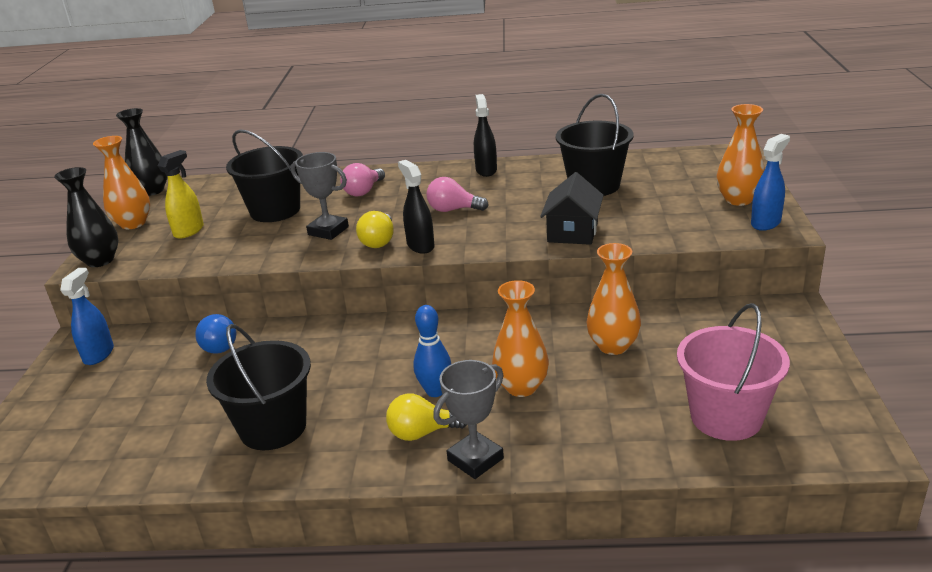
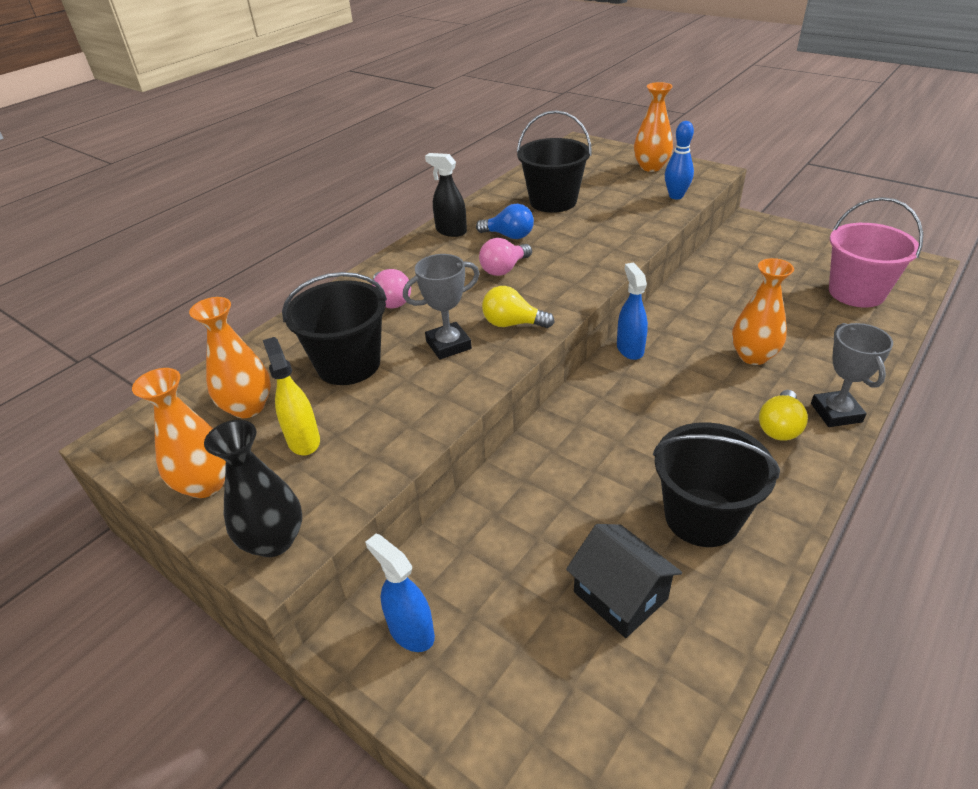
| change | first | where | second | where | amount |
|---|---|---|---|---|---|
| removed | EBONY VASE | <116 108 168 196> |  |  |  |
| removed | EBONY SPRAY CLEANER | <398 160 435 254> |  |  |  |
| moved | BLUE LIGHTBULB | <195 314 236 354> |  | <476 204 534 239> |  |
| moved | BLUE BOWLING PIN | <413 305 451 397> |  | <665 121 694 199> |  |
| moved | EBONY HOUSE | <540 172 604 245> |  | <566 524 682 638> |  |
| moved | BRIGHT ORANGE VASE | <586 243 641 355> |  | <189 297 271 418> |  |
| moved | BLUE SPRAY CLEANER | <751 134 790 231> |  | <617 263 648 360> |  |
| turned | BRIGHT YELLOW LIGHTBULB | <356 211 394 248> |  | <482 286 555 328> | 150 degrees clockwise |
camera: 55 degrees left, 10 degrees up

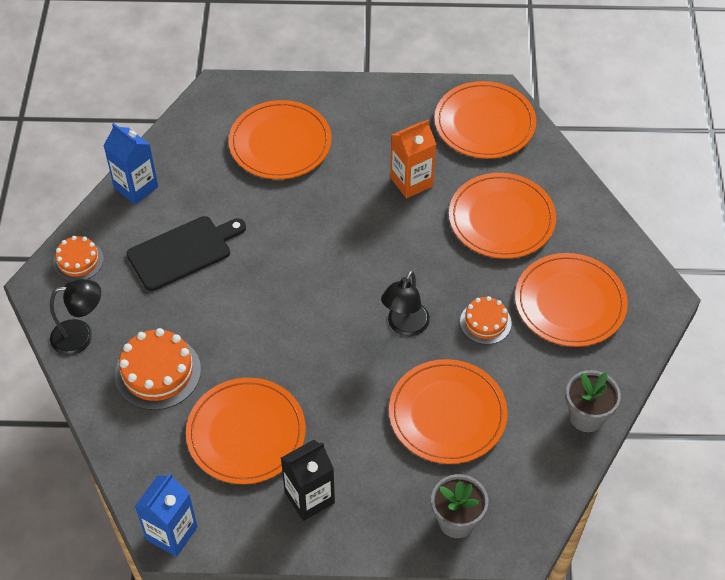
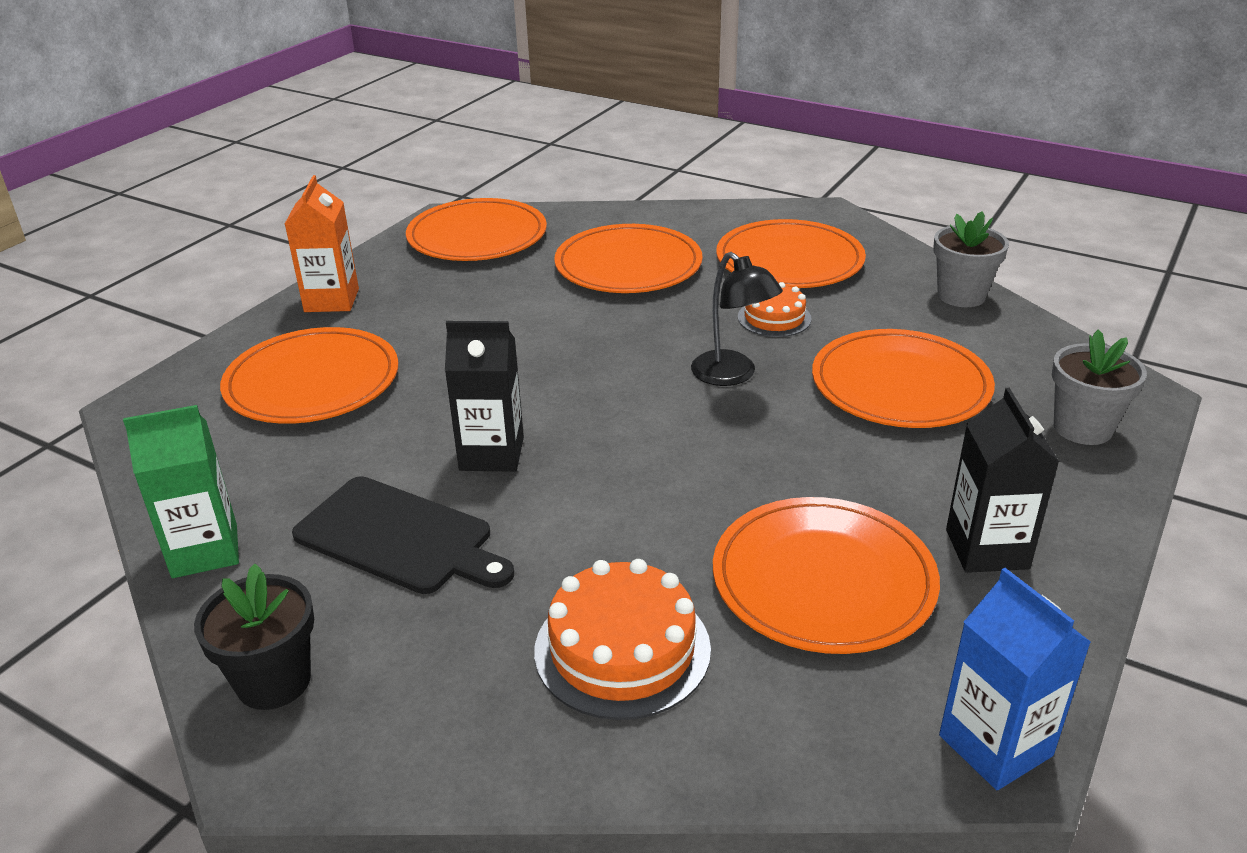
| change | first | where | second | where | amount |
|---|---|---|---|---|---|
| removed | EBONY DESK LAMP | <50 279 101 355> |  |  |  |
| added |  |  | EBONY MILK CARTON | <445 321 524 472> |  |
| moved | BRIGHT ORANGE MILK CARTON | <390 120 436 199> |  | <285 175 359 312> |  |
| replaced | BRIGHT ORANGE GATEAU | <53 236 104 282> | EBONY PLANT POT | <194 563 314 710> |  |
| recoloured | BLUE MILK CARTON | <104 123 158 205> | LEAF-GREEN MILK CARTON | <123 405 239 578> |  |
| turned | EBONY CUTTING BOARD | <127 216 246 291> |  | <292 476 514 594> | 120 degrees clockwise |
camera: 60 degrees left, 20 degrees down

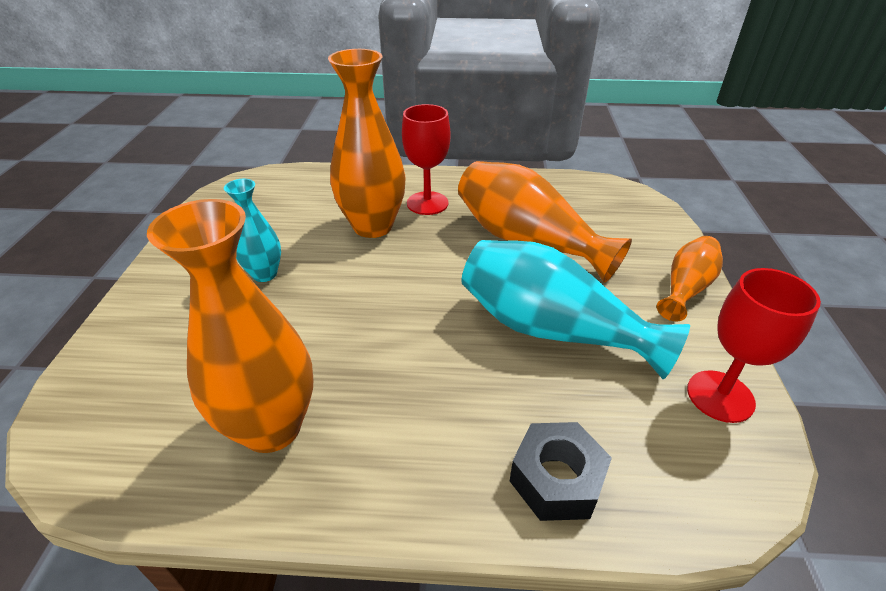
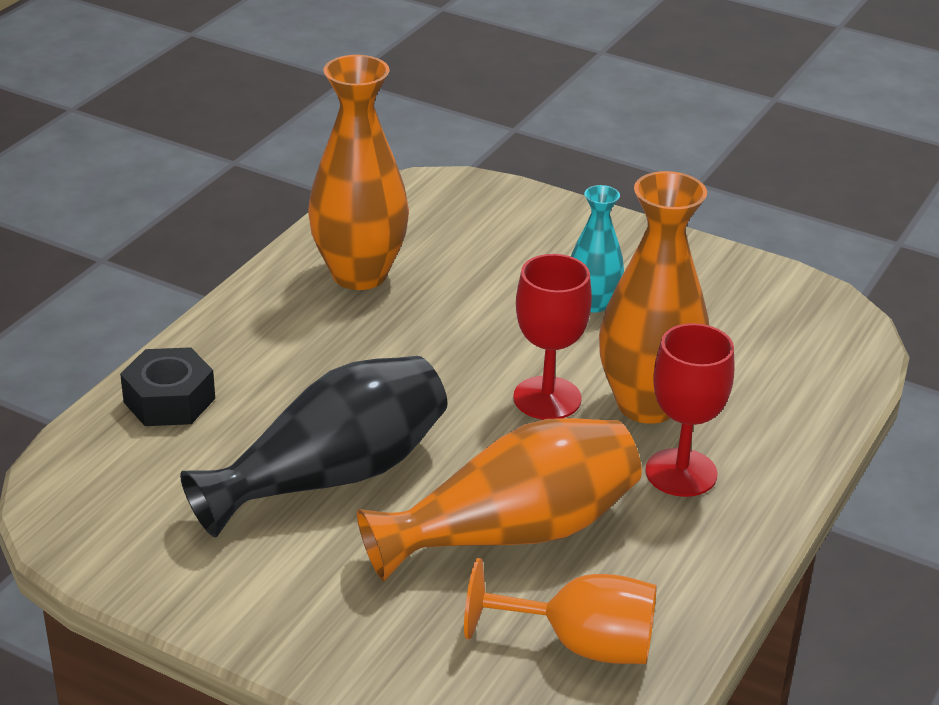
| change | first | where | second | where | amount |
|---|---|---|---|---|---|
| removed | BRIGHT ORANGE VASE | <657 236 723 321> |  |  |  |
| added |  |  | BRIGHT ORANGE GOBLET | <464 558 657 664> |  |
| moved | SCARLET GOBLET | <687 268 821 423> |  | <513 254 592 420> |  |
| recoloured | TURQUOISE VASE | <461 240 690 379> | EBONY VASE | <180 356 448 537> |  |
camera: 115 degrees right, 5 degrees down

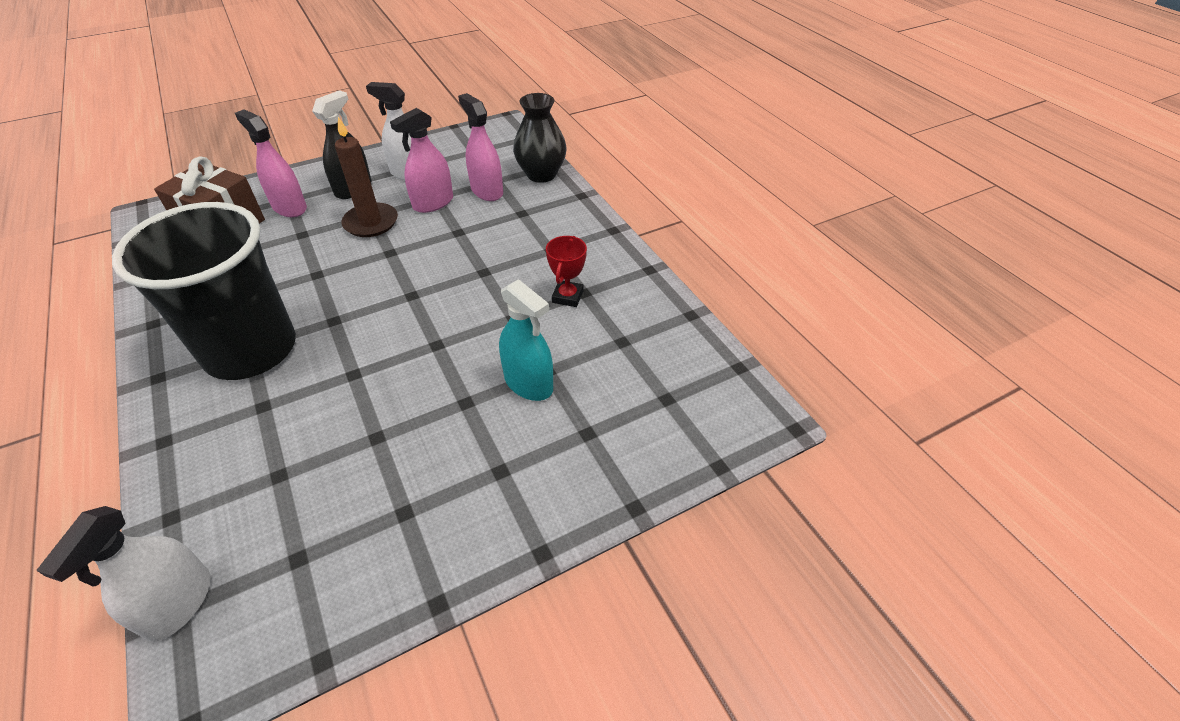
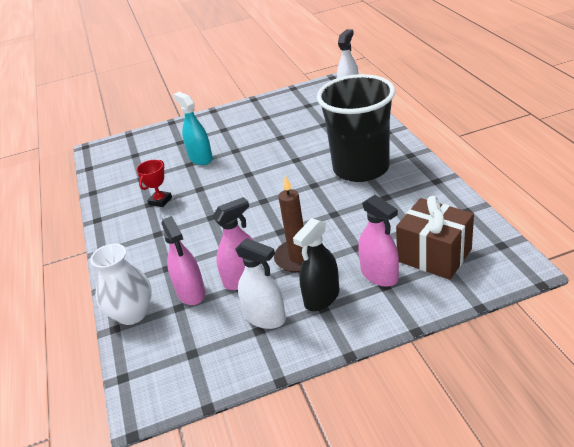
| change | first | where | second | where | amount |
|---|---|---|---|---|---|
| recoloured | EBONY VASE | <513 93 567 183> | SNOW-WHITE VASE | <90 244 152 325> |  |
camera: 165 degrees left, 10 degrees down

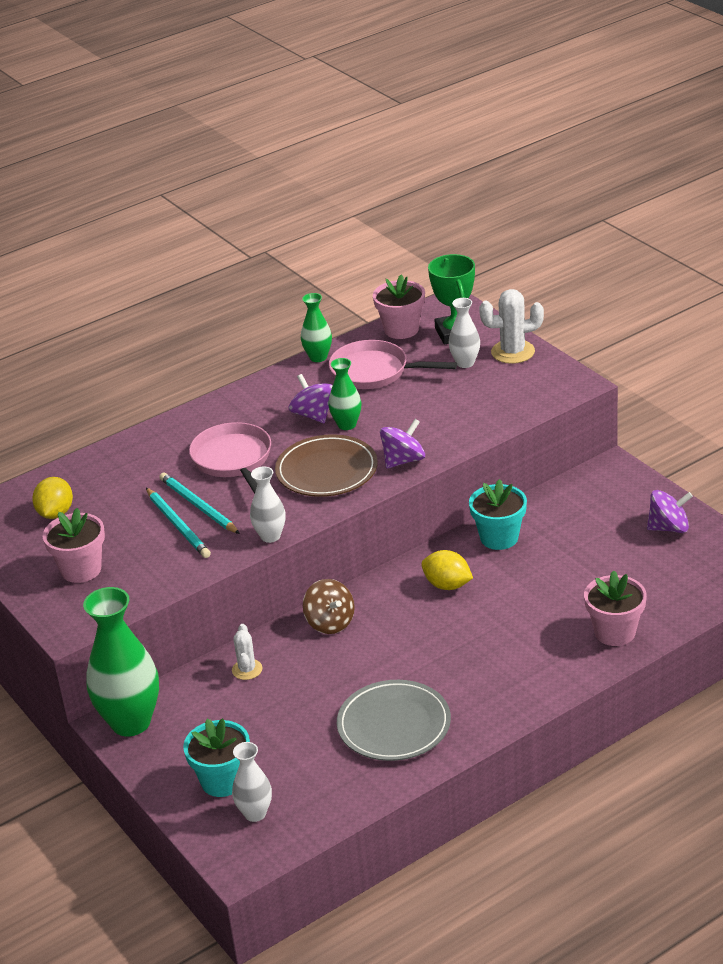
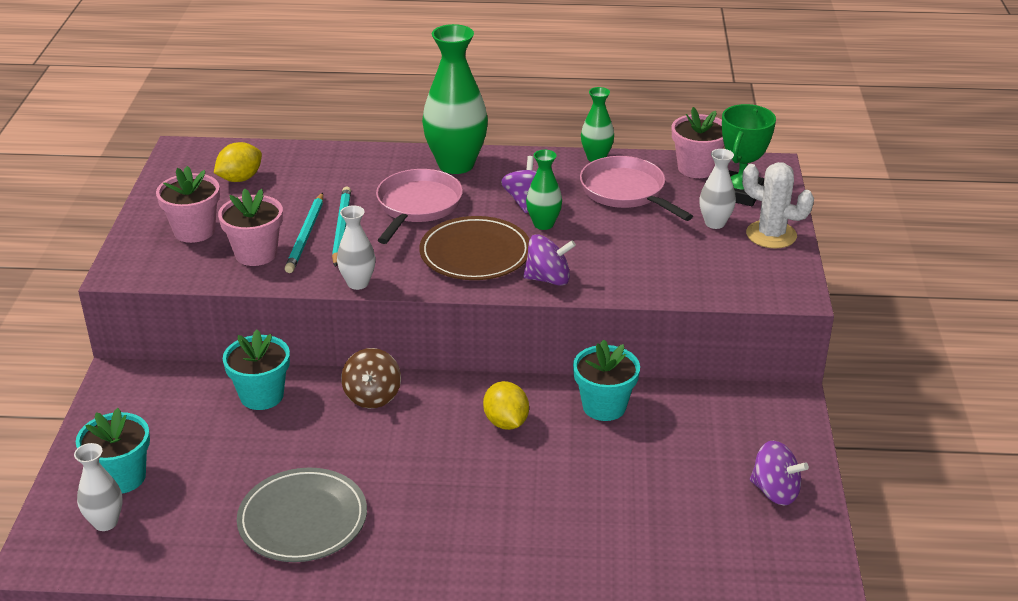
| change | first | where | second | where | amount |
|---|---|---|---|---|---|
| moved | LEAF-GREEN VASE | <83 587 159 736> |  | <422 24 488 174> |  |
| moved | ROSE-PINK PLANT POT | <584 570 647 646> |  | <218 189 283 266> |  |
| replaced | SNOW-WHITE PRICKLY PLANT | <232 624 263 680> | TURQUOISE PLANT POT | <223 330 290 410> |  |
camera: 35 degrees right, 0 degrees up

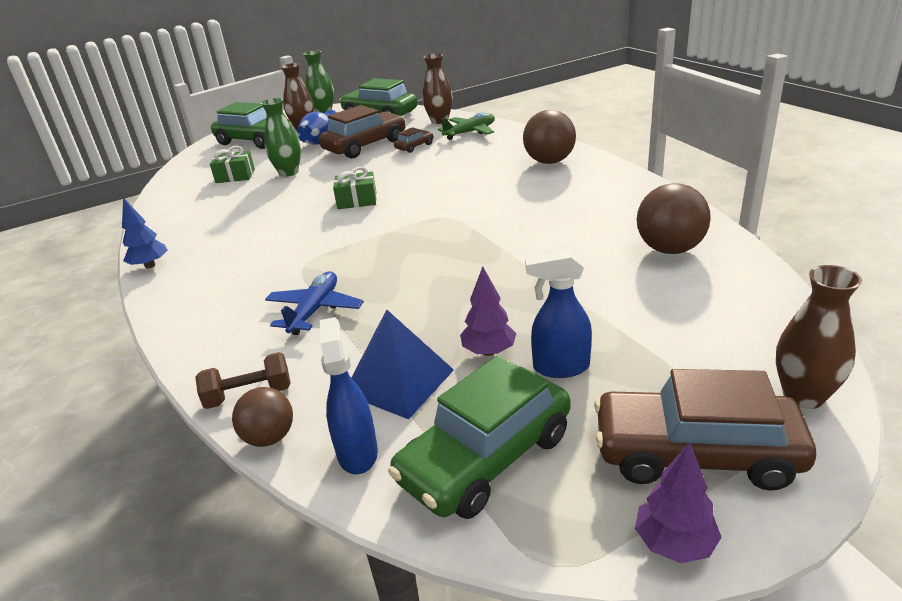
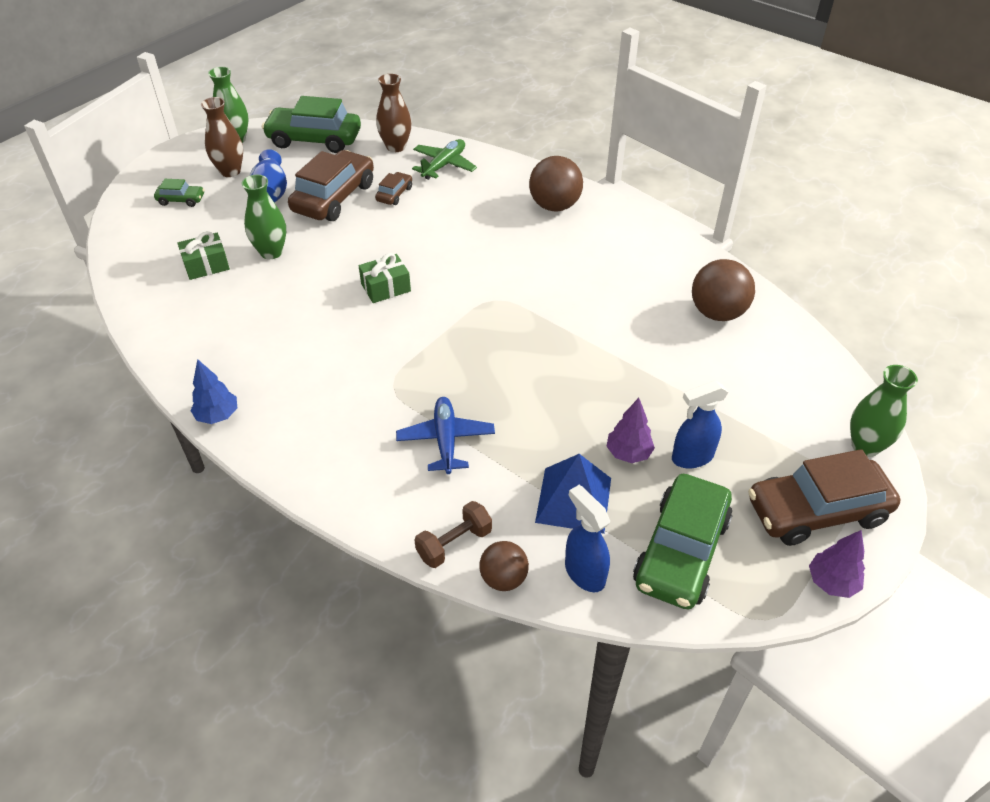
| change | first | where | second | where | amount |
|---|---|---|---|---|---|
| recoloured | DARK BROWN VASE | <776 265 862 409> | LEAF-GREEN VASE | <850 365 918 457> |  |
| resized | LEAF-GREEN TOY CAR | <211 102 292 149> |  | <154 179 205 207> | x0.47 |
camera: 25 degrees left, 15 degrees up

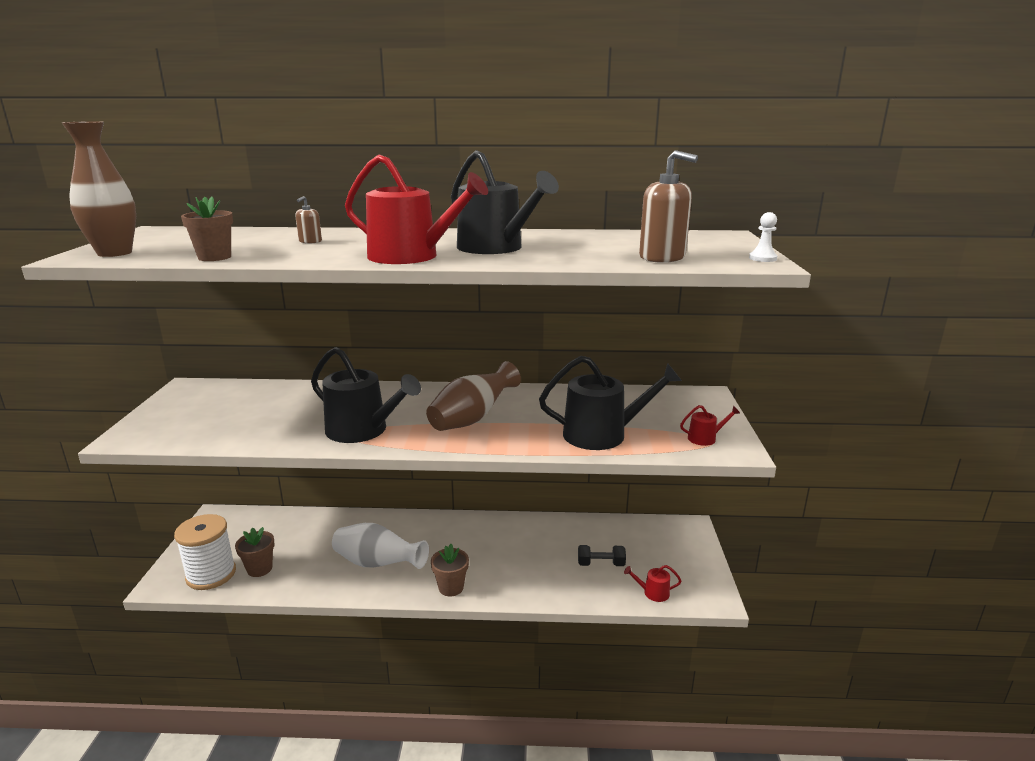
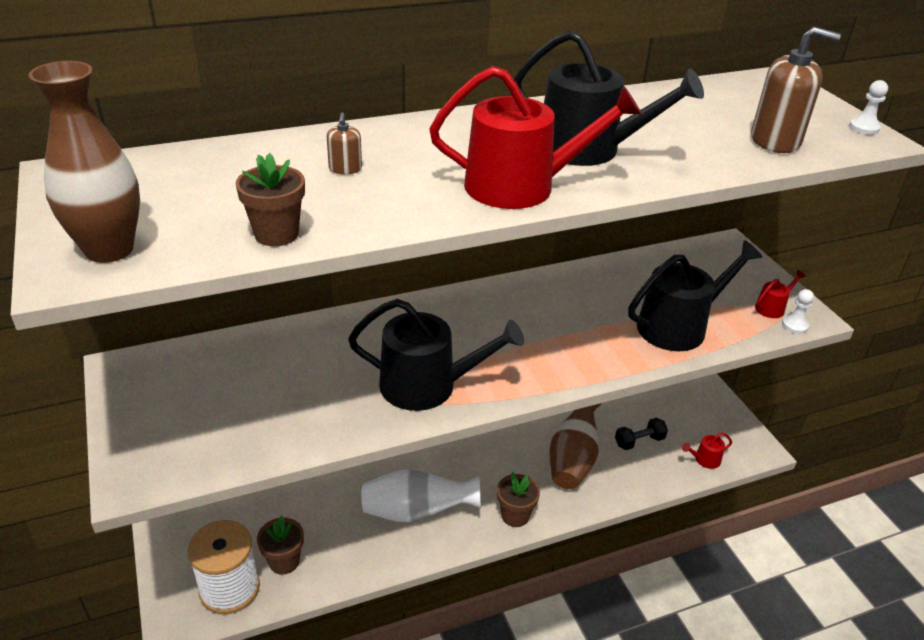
| change | first | where | second | where | amount |
|---|---|---|---|---|---|
| added |  |  | SNOW-WHITE CHESS PAWN | <782 289 814 334> |  |
| moved | DARK BROWN VASE | <426 361 521 431> |  | <549 403 602 489> |  |
camera: 25 degrees left, 15 degrees up

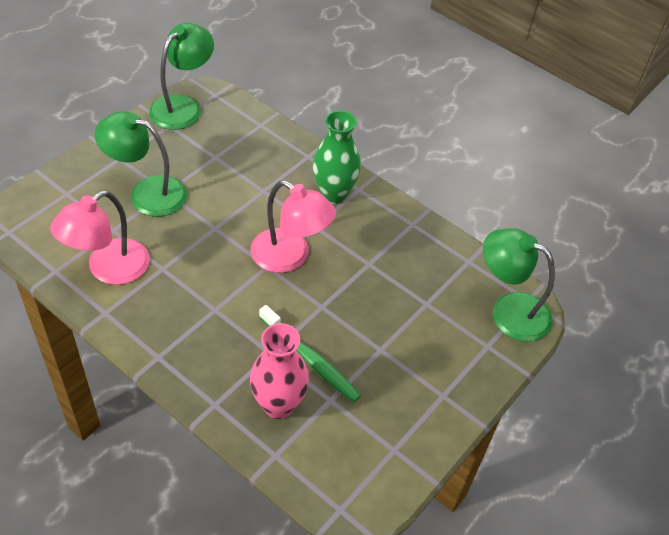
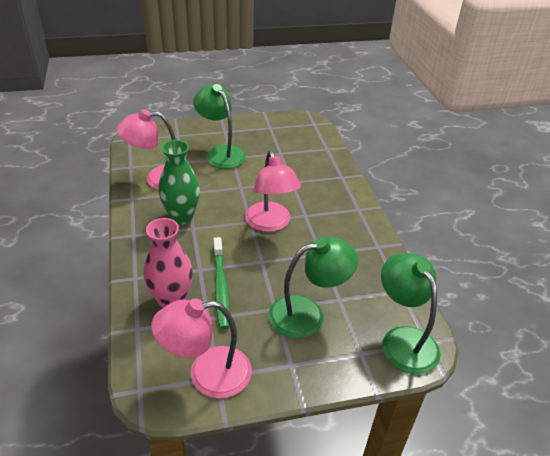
| change | first | where | second | where | amount |
|---|---|---|---|---|---|
| added |  |  | ROSE-PINK DESK LAMP | <151 298 252 398> |  |
| moved | LEAF-GREEN DESK LAMP | <149 23 214 130> |  | <268 237 358 339> |  |
| moved | LEAF-GREEN VASE | <312 110 361 204> |  | <159 140 200 224> |  |
camera: 40 degrees right, 10 degrees down

